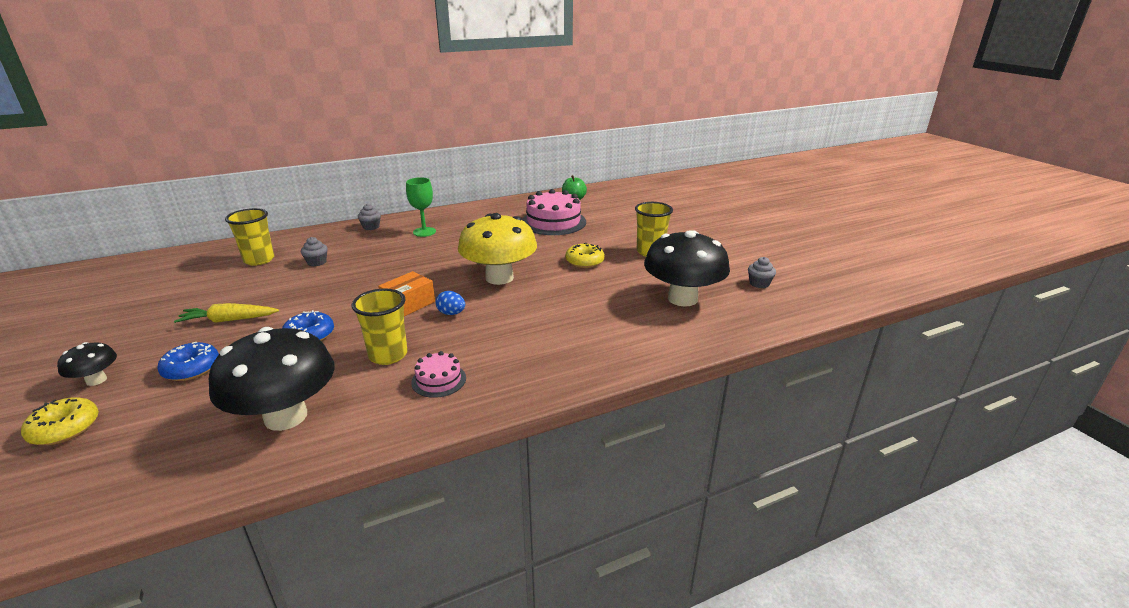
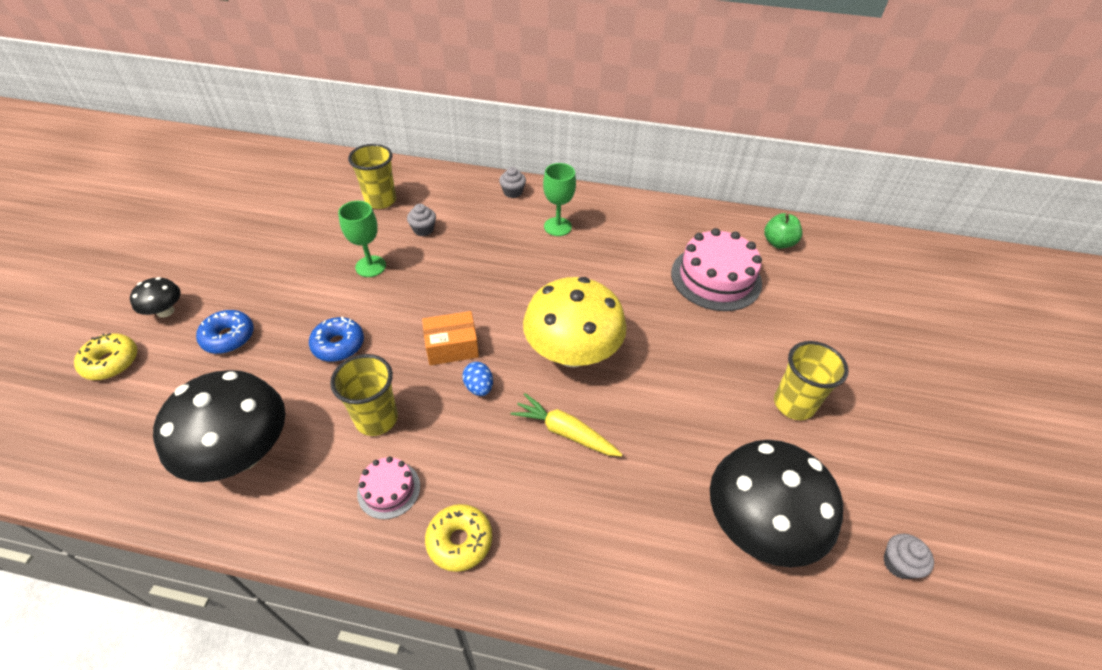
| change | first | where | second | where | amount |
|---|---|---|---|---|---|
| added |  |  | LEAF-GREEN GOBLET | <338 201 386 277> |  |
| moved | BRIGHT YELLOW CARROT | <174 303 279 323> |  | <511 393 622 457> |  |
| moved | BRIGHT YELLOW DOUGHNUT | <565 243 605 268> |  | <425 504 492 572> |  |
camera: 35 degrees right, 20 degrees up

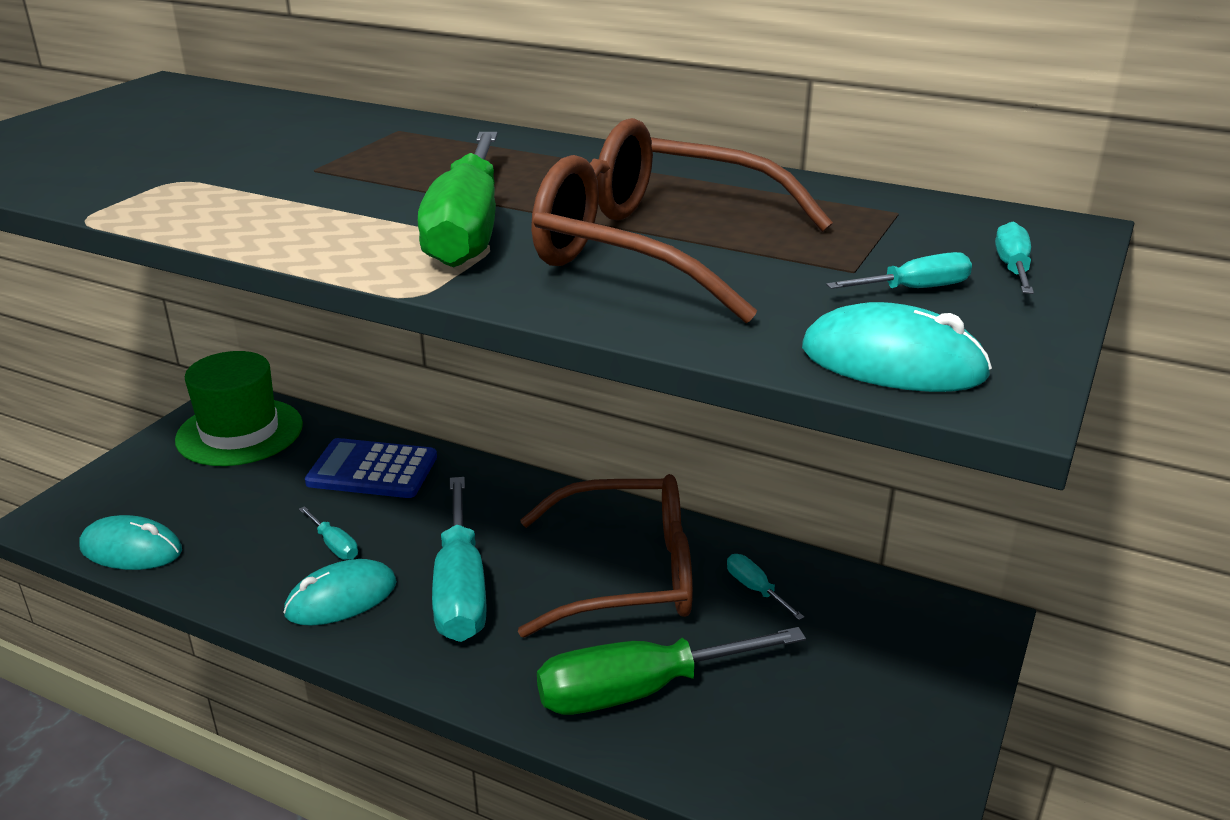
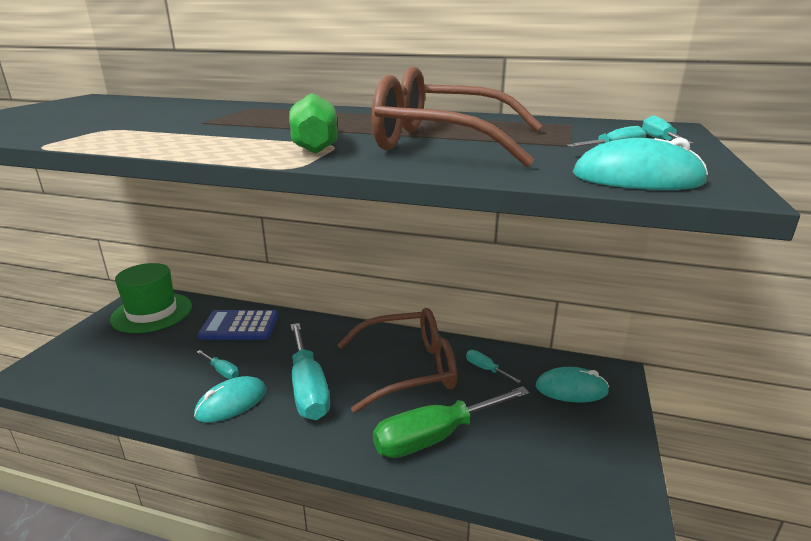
| change | first | where | second | where | amount |
|---|---|---|---|---|---|
| moved | TURQUOISE MOUSE | <79 515 182 570> |  | <536 367 609 402> |  |
camera: 10 degrees left, 5 degrees down

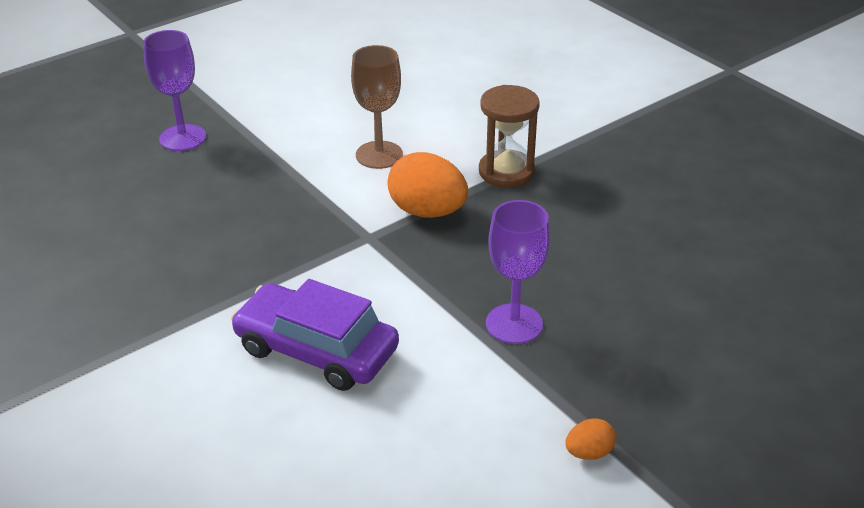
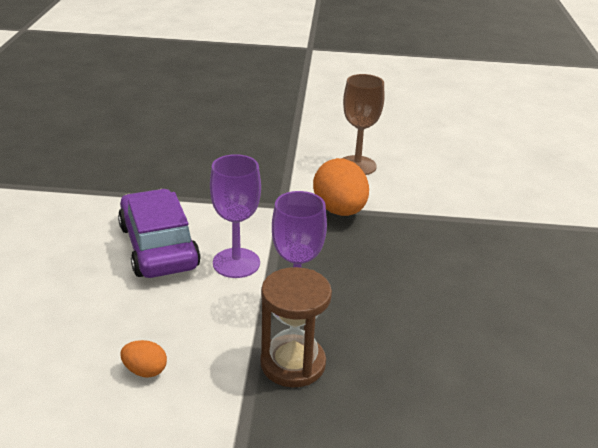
| change | first | where | second | where | amount |
|---|---|---|---|---|---|
| moved | VIOLET GOBLET | <143 30 206 151> |  | <210 154 261 278> |  |
| moved | DARK BROWN HOURGLASS | <479 85 540 188> |  | <260 267 332 387> |  |
| moved | BRIGHT ORANGE EGG SHAPE | <566 419 616 460> |  | <120 340 167 378> |  |
camera: 40 degrees right, 5 degrees down

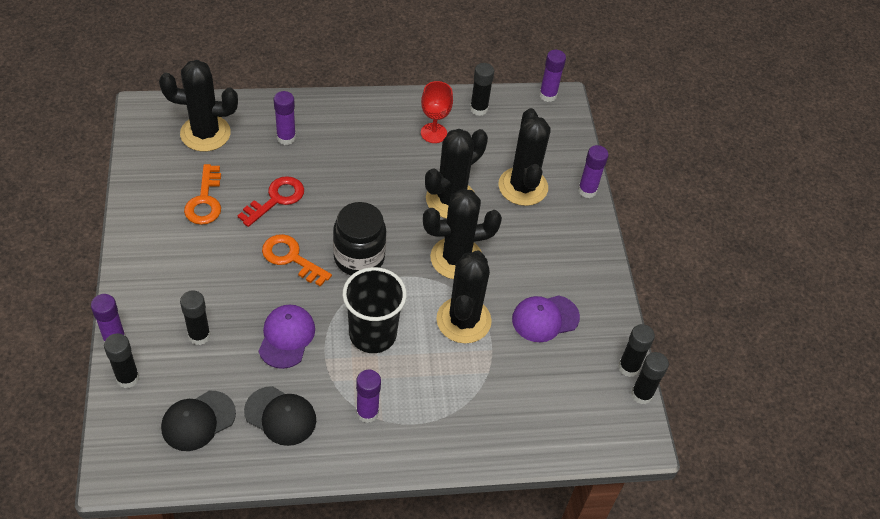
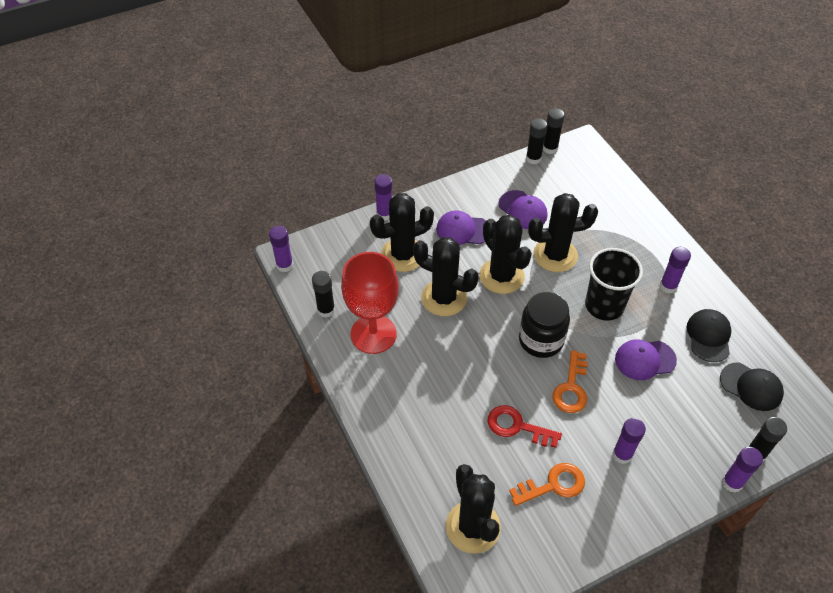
| change | first | where | second | where | amount |
|---|---|---|---|---|---|
| removed | EBONY GLUE | <180 290 211 345> |  |  |  |
| added |  |  | VIOLET PEAKED CAP | <436 210 486 245> |  |
| moved | VIOLET GLUE | <274 91 296 145> |  | <612 418 646 464> |  |
| resized | SCARLET GOBLET | <421 81 453 143> |  | <341 252 399 354> | x1.77 |
camera: 105 degrees left, 0 degrees up

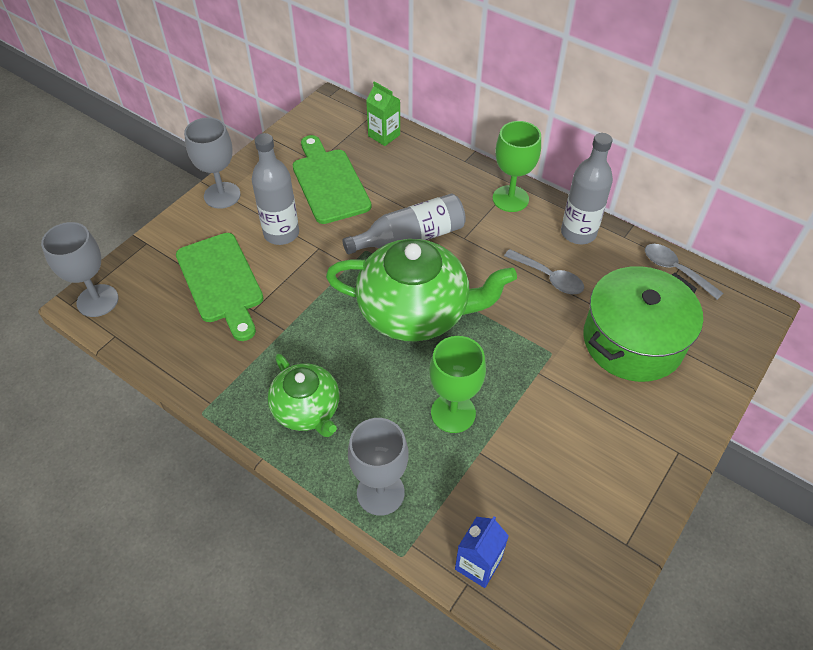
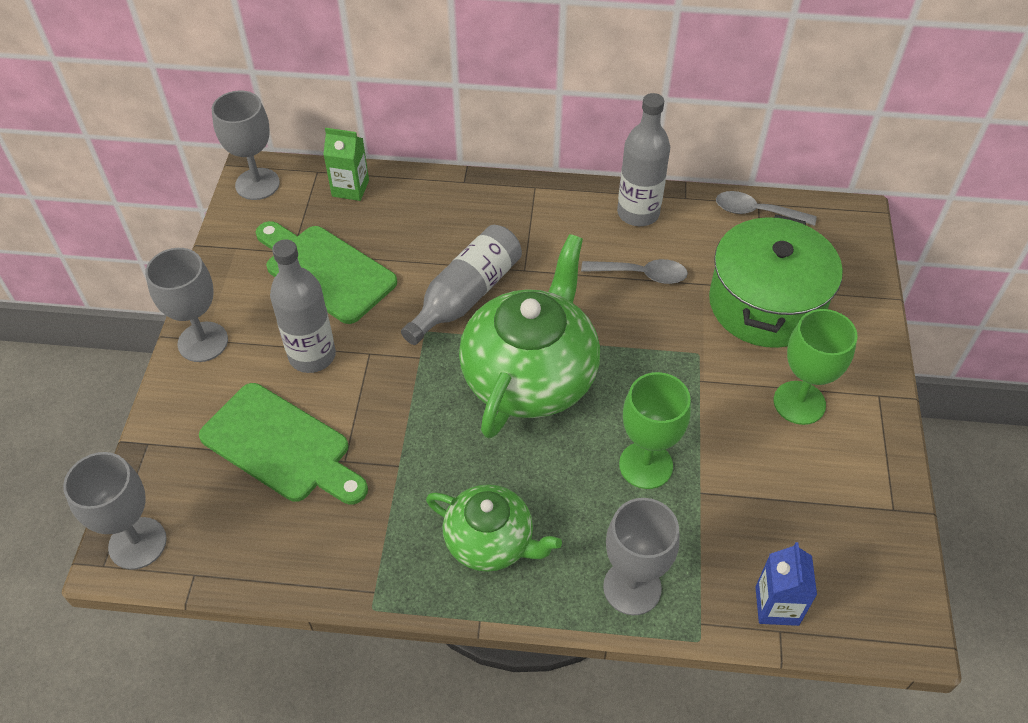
| change | first | where | second | where | amount |
|---|---|---|---|---|---|
| added |  |  | GRAY GOBLET | <212 90 280 200> |  |
| moved | LEAF-GREEN GOBLET | <493 121 541 212> |  | <774 309 858 425> |  |
| turned | LEAF-GREEN TEA POT | <326 239 517 342> |  | <459 234 600 438> | 45 degrees counterclockwise |
camera: 30 degrees left, 0 degrees up

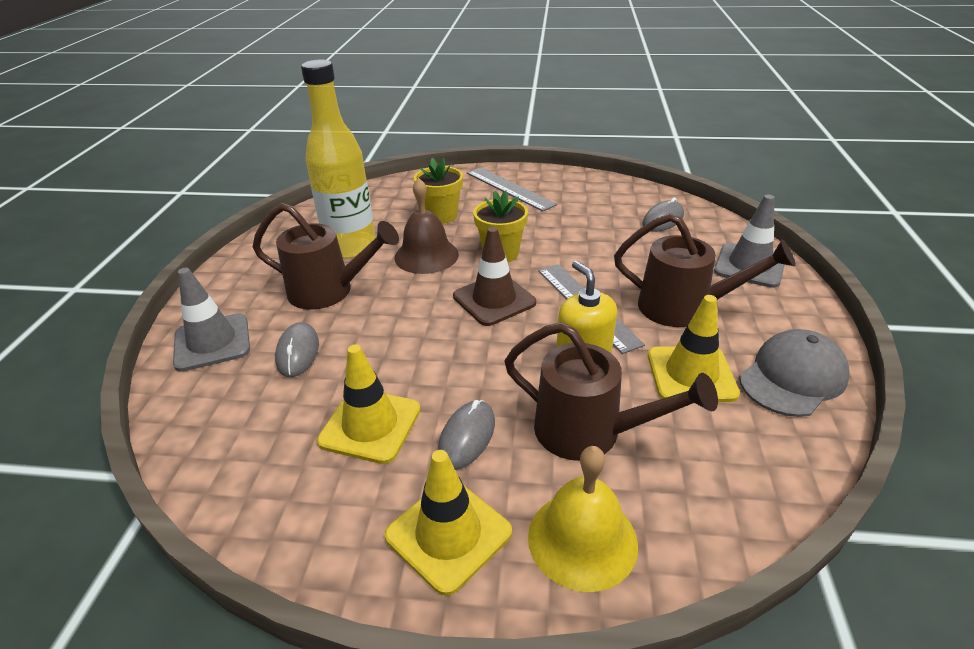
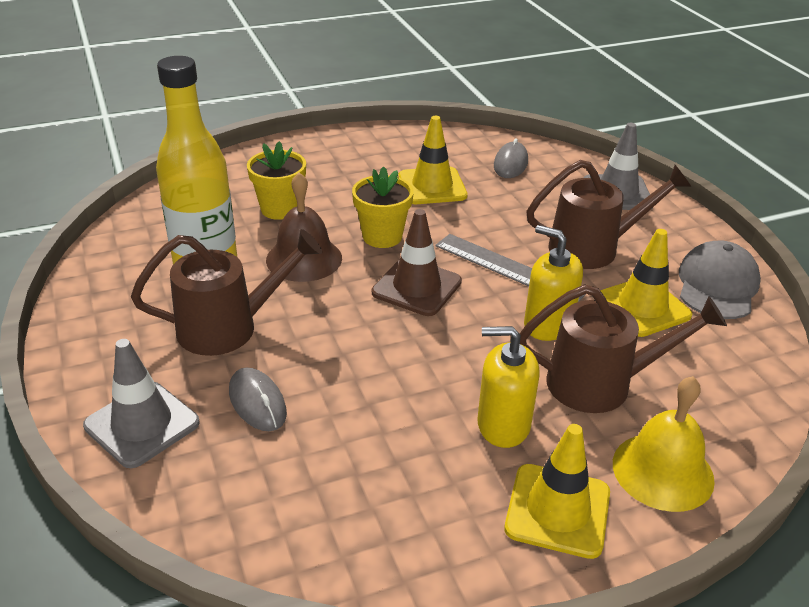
| change | first | where | second | where | amount |
|---|---|---|---|---|---|
| removed | GRAY STRAIGHTEDGE | <467 167 557 211> |  |  |  |
| moved | BRIGHT YELLOW SAFETY CONE | <317 344 421 464> |  | <398 116 468 204> |  |
| replaced | GRAY MOUSE | <438 400 495 470> | BRIGHT YELLOW PUMP BOTTLE | <477 326 540 448> |  |
camera: 30 degrees left, 0 degrees up

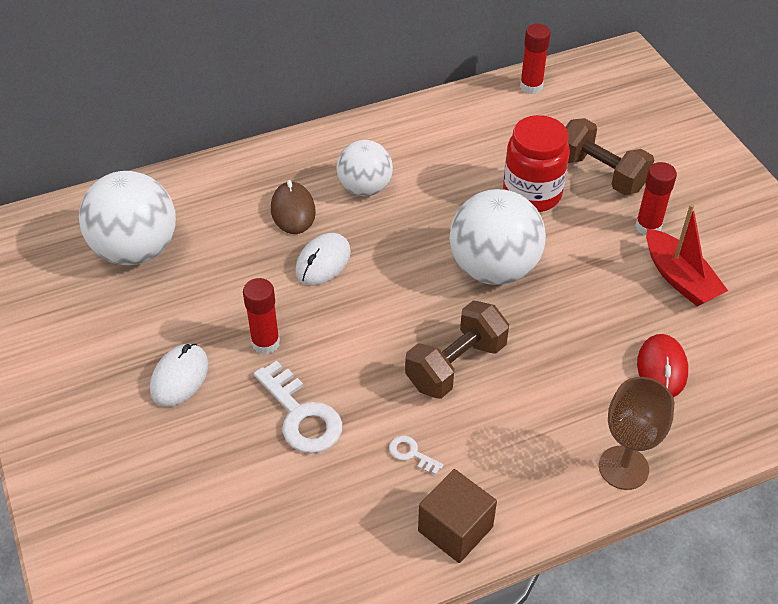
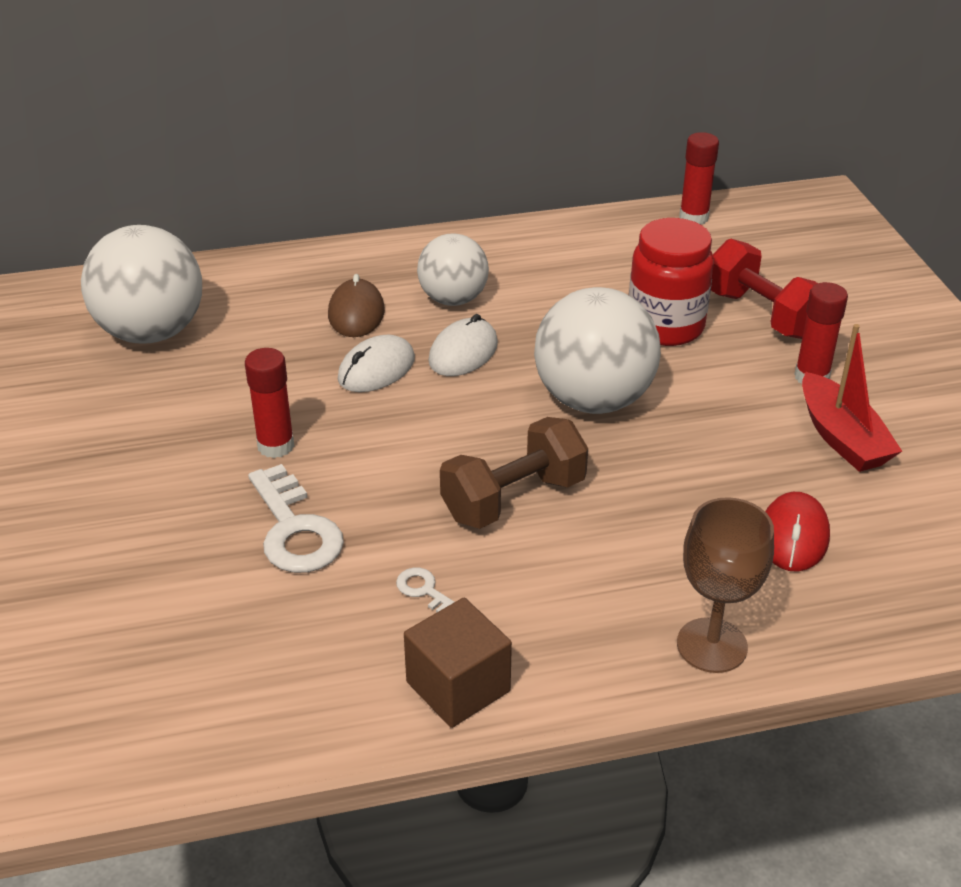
| change | first | where | second | where | amount |
|---|---|---|---|---|---|
| moved | SNOW-WHITE MOUSE | <150 344 208 407> |  | <428 314 498 376> |  |
| recoloured | DARK BROWN FREE WEIGHT | <566 118 654 195> | SCARLET FREE WEIGHT | <711 239 818 339> |  |
camera: 10 degrees right, 10 degrees down

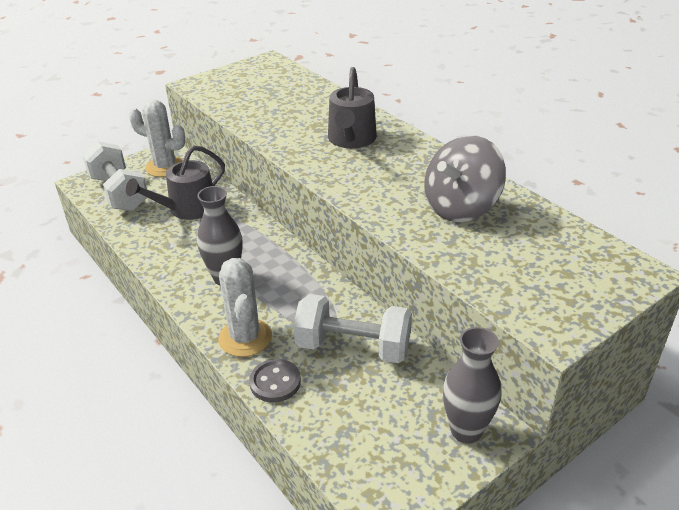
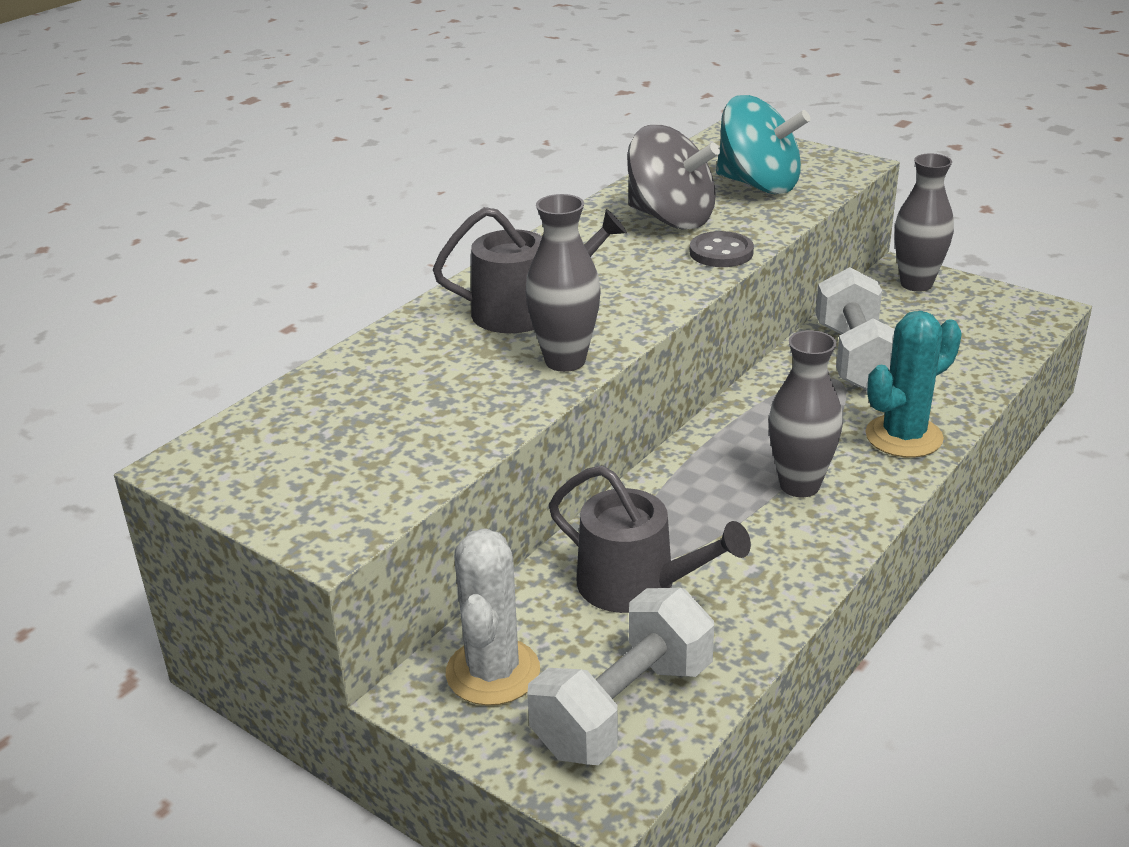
| change | first | where | second | where | amount |
|---|---|---|---|---|---|
| added |  |  | GRAY VASE | <526 194 601 372> |  |
| added |  |  | TURQUOISE TOY TOP | <716 95 810 194> |  |
| moved | GRAY SEWING BUTTON | <249 359 301 402> |  | <690 231 754 267> |  |
| recoloured | SNOW-WHITE PRICKLY PLANT | <218 258 272 357> | TURQUOISE PRICKLY PLANT | <865 311 962 458> |  |
camera: 105 degrees left, 5 degrees down

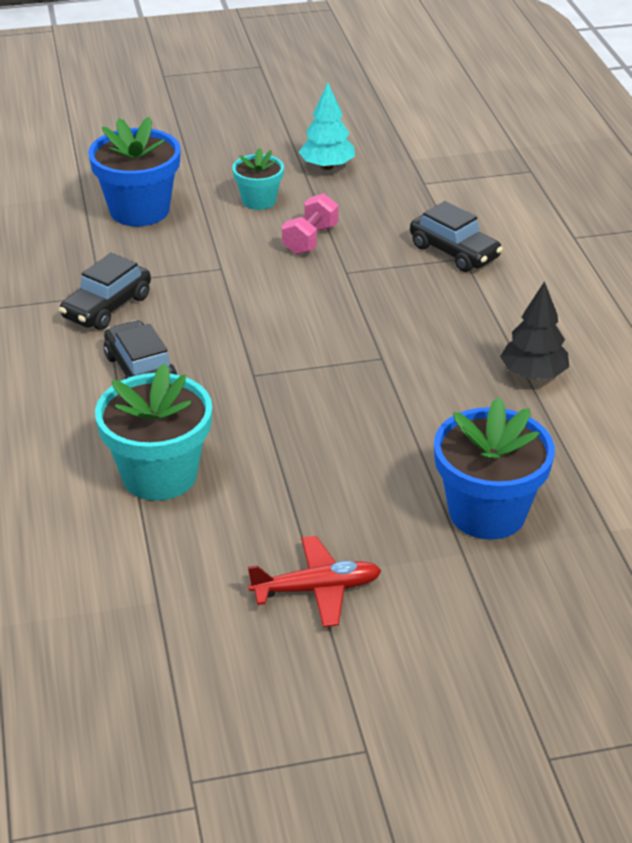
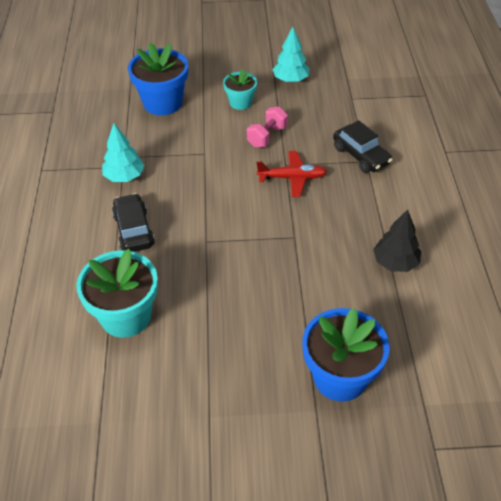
| change | first | where | second | where | amount |
|---|---|---|---|---|---|
| moved | SCARLET PLANE | <248 536 382 627> |  | <257 151 327 197> |  |
| replaced | EBONY TOY CAR | <59 253 151 330> | TURQUOISE FIR TREE | <102 123 145 182> |  |
camera: 10 degrees right, 10 degrees up

